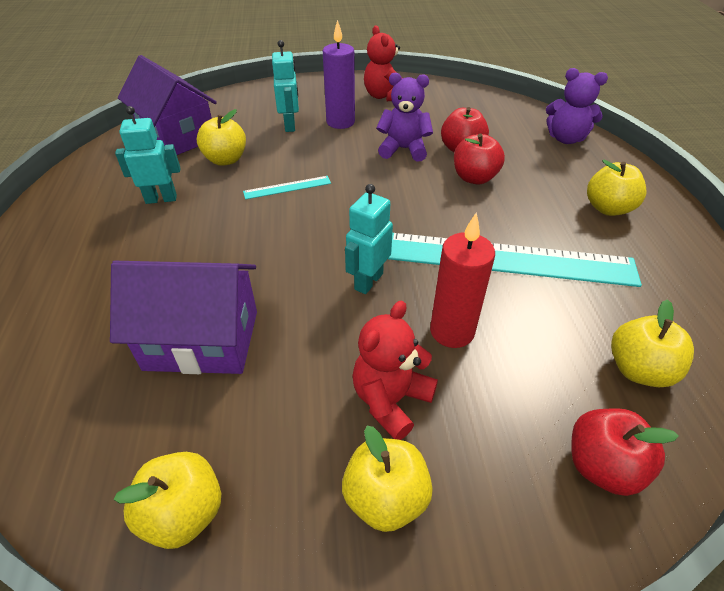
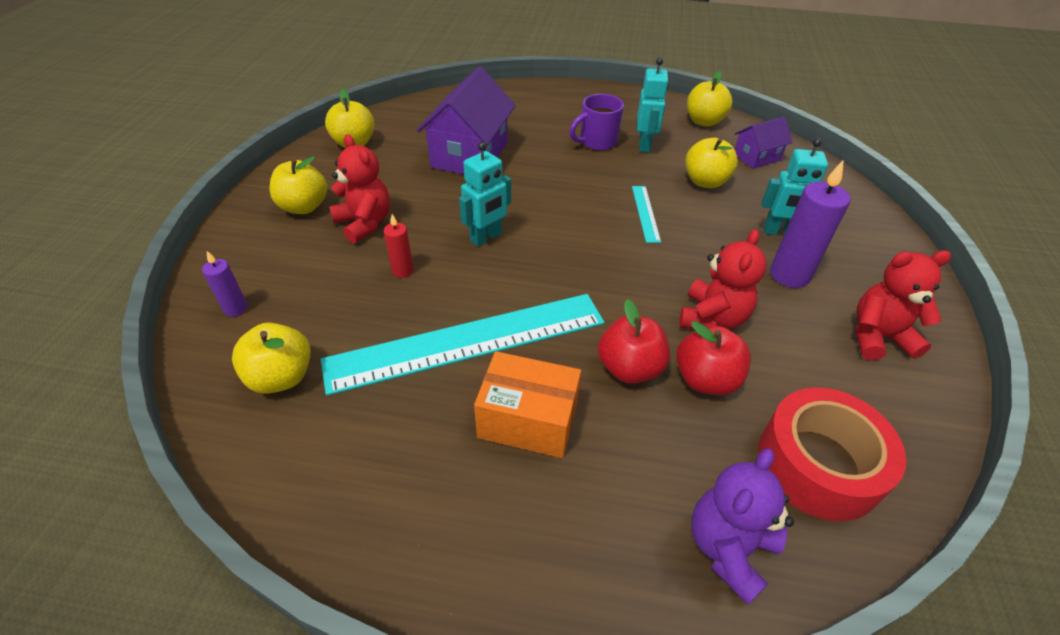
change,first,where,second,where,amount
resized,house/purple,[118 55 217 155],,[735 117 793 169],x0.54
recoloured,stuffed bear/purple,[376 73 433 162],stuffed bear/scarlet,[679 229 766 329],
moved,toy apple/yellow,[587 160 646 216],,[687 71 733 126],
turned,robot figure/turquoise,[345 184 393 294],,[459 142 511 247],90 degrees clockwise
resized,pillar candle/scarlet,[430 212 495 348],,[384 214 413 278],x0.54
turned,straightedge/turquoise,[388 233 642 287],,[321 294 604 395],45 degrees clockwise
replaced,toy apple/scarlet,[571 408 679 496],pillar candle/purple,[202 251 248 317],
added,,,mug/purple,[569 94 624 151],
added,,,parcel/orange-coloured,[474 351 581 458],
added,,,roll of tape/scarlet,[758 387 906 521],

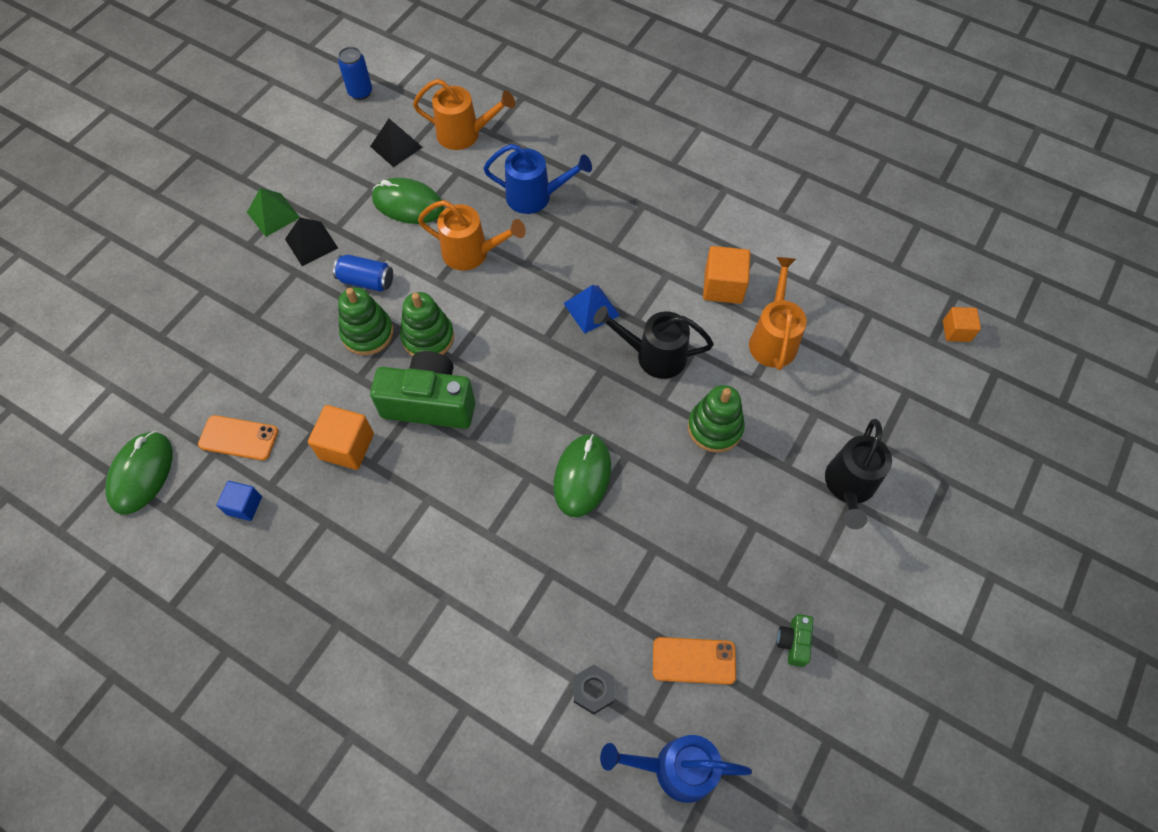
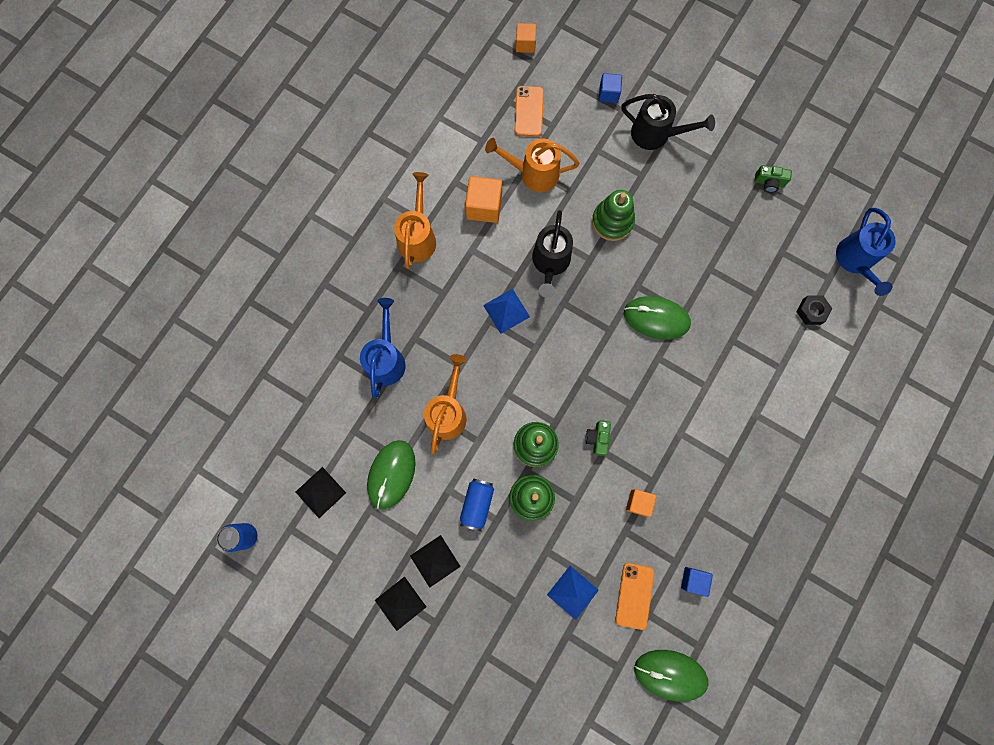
change,first,where,second,where,amount
moved,watering pot/orange-coloured,[413 79 515 150],,[394 172 436 269],
recoloured,pyramid/leaf-green,[247 188 300 237],pyramid/ebony,[375 576 426 631],
resized,compact camera/leaf-green,[370 351 475 429],,[585 420 611 456],x0.44
resized,cube/orange-coloured,[308 405 374 470],,[626 489 656 517],x0.63
moved,smartphone/orange-coloured,[653 637 736 685],,[514 86 544 137],
added,,,cube/blue,[599 73 622 103],
added,,,pyramid/blue,[547 566 599 620],

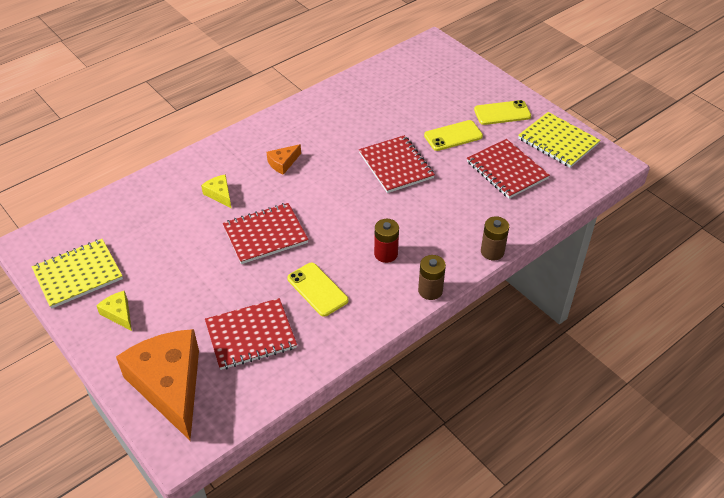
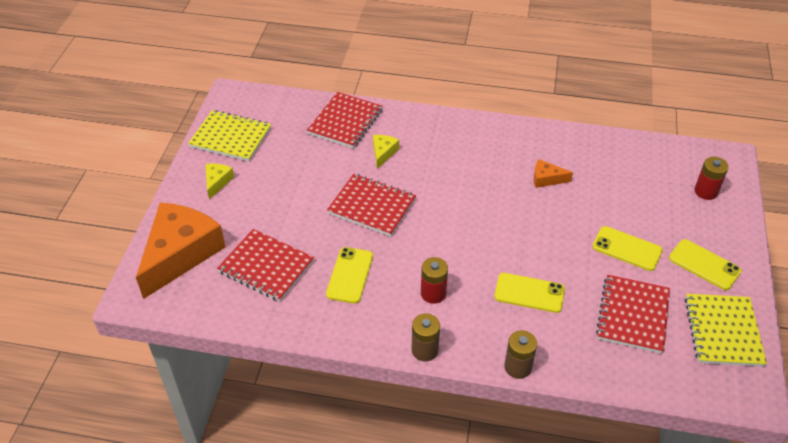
change,first,where,second,where,amount
moved,exercise book/scarlet,[359 135 435 193],,[307 92 382 148],
moved,piece of cheese/orange-coloured,[267 144 301 175],,[534 159 573 188],
added,,,power cell/scarlet,[694 157 729 200],
added,,,smartphone/yellow,[494 273 565 313],

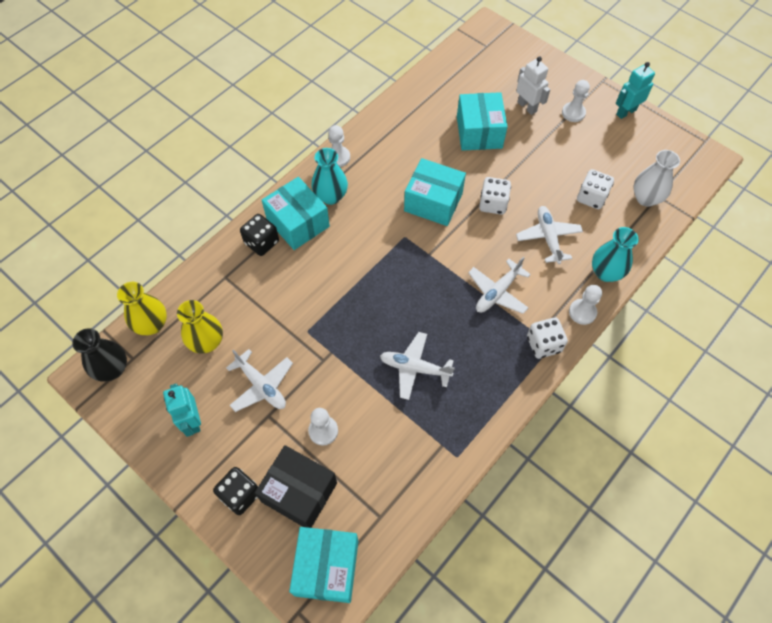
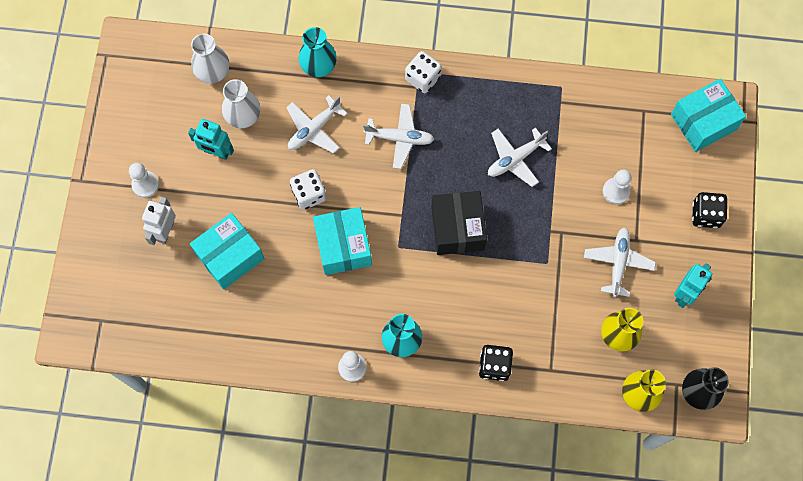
change,first,where,second,where,amount
moved,robot figure/turquoise,[616 62 655 119],,[188 119 234 160],
replaced,game die/pure white,[577 169 614 209],vase/pure white,[222 79 260 128],
removed,parcel/turquoise,[262 177 330 250],,,
removed,pawn/pure white,[569 285 602 325],,,
turned,toy plane/pure white,[380 332 455 400],,[488 128 552 187],75 degrees clockwise
moved,parcel/ebony,[255 445 337 528],,[431 191 487 255],

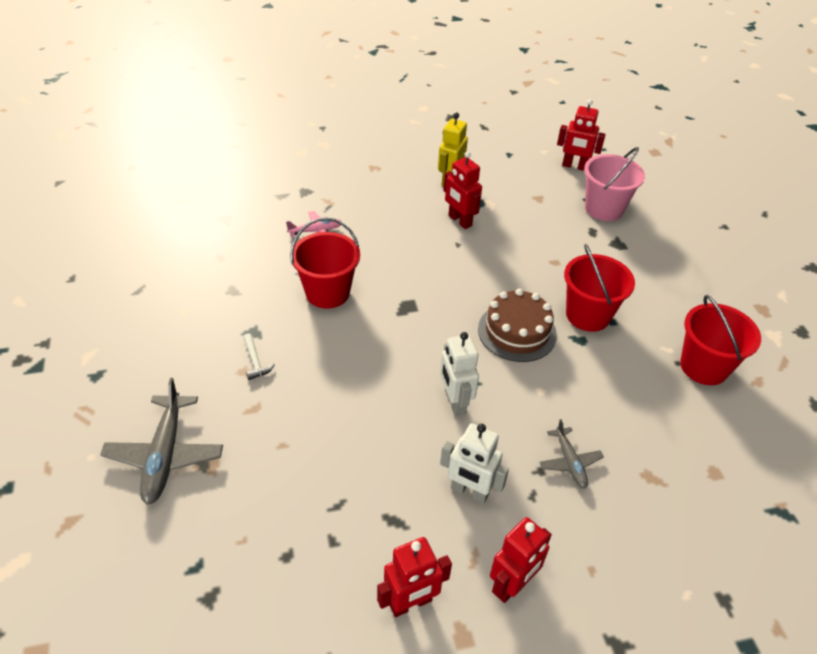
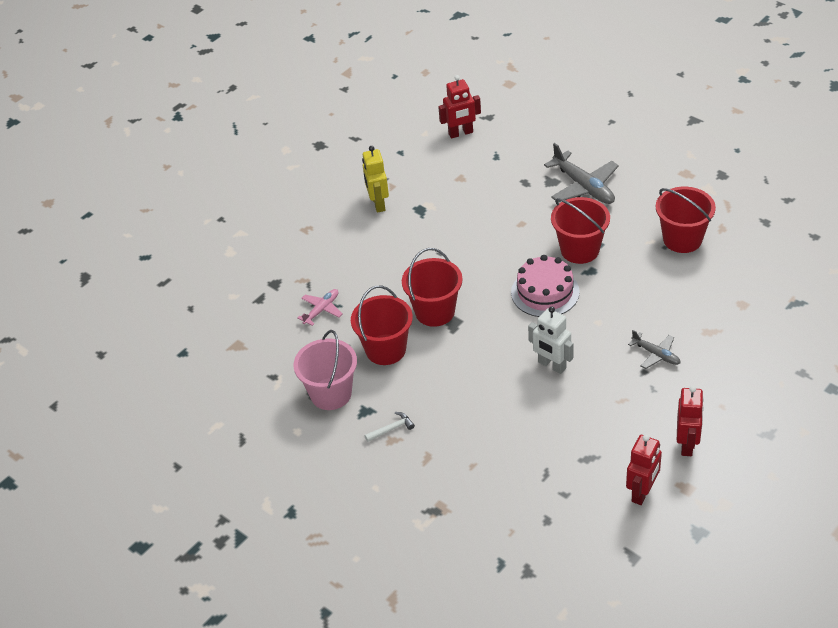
change,first,where,second,where,amount
moved,pail/pink,[584 147 645 221],,[294 330 357 410],
removed,robot figure/scarlet,[443 151 482 229],,,
recoloured,layer cake/russet,[478 289 557 362],layer cake/pink,[511 255 580 317],
turned,carpenter's hammer/pure white,[243 333 275 380],,[365 412 415 442],60 degrees counterclockwise
moved,toy plane/gray,[100 378 223 505],,[544 143 619 204],
removed,robot figure/pure white,[440 423 509 504],,,
added,,,pail/scarlet,[402 248 463 327],

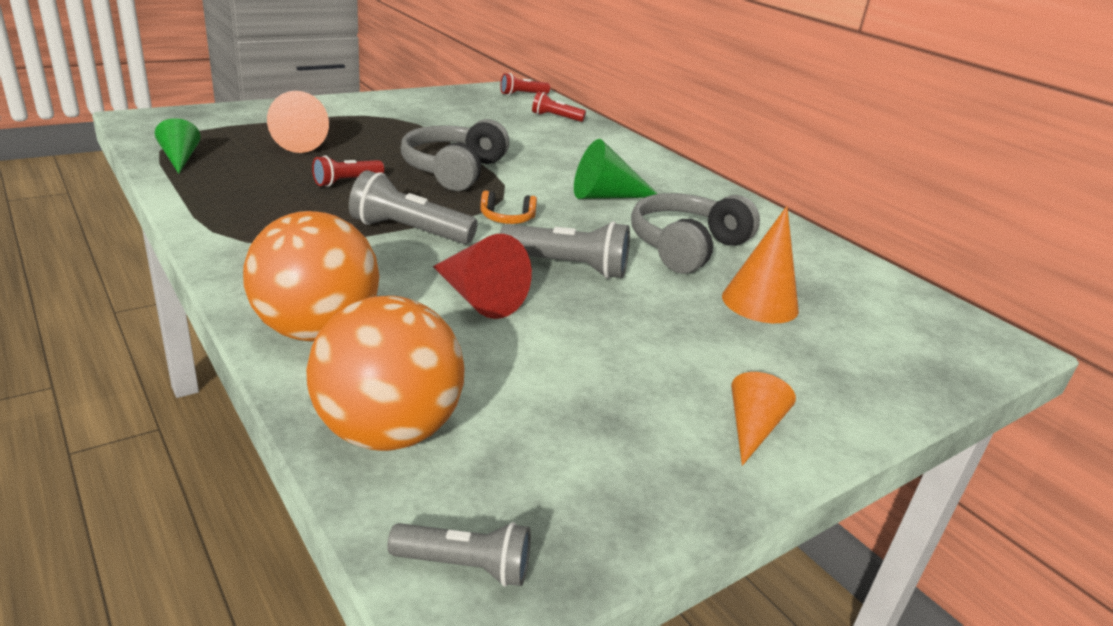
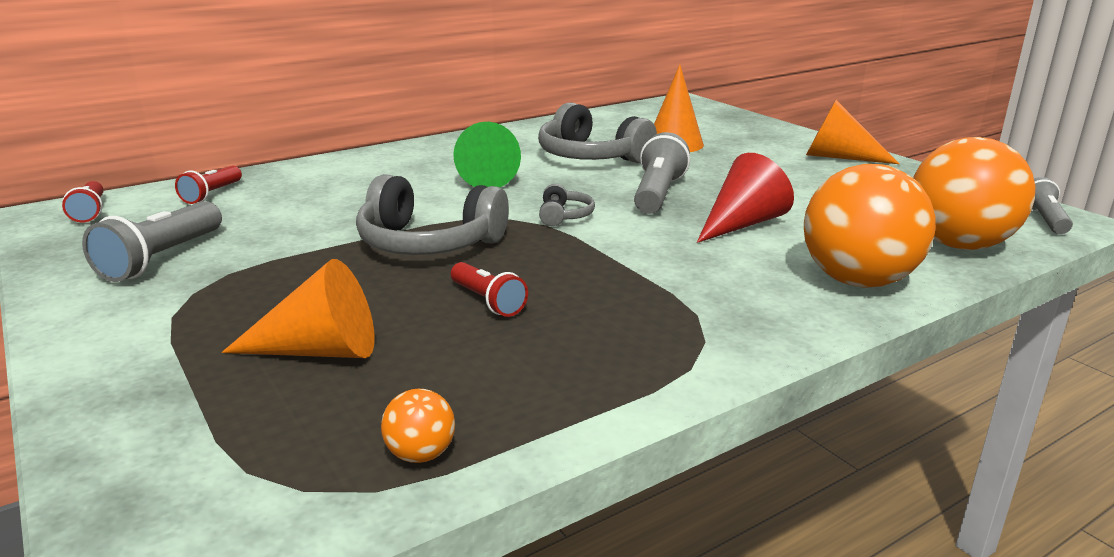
change,first,where,second,where,amount
replaced,cone/leaf-green,[155 118 201 174],play ball/orange-coloured,[381 389 455 463],
moved,torch/gray,[349 170 477 244],,[82 201 222 282],
recoloured,headset/orange-coloured,[480 190 537 224],headset/gray,[539 184 595 226],
resized,cone/orange-coloured,[731 372 796 466],,[806 100 900 164],x1.53

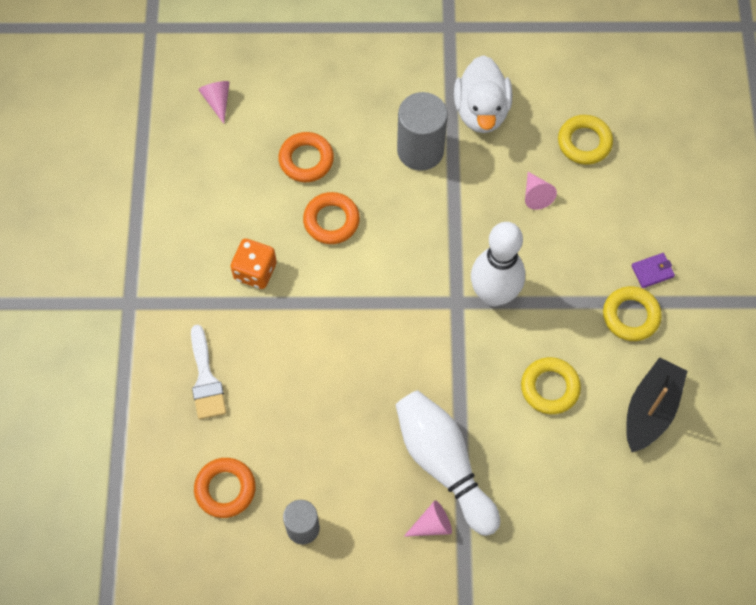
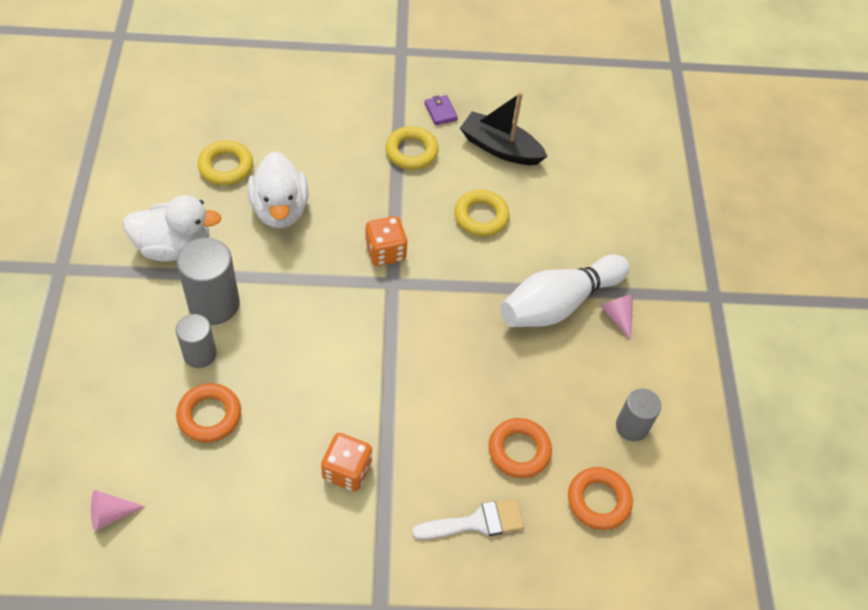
change,first,where,second,where,amount
replaced,cone/pink,[525 172 557 210],rubber duck/pure white,[248 151 308 228],
moved,ring/orange-coloured,[303 192 360 244],,[489 418 552 478],
replaced,bowling pin/pure white,[471 222 525 306],game die/orange-coloured,[365 216 408 266],
moved,card wallet/purple,[631 253 675 288],,[425 95 458 125],
added,,,solid cylinder/gray,[176 314 217 368],

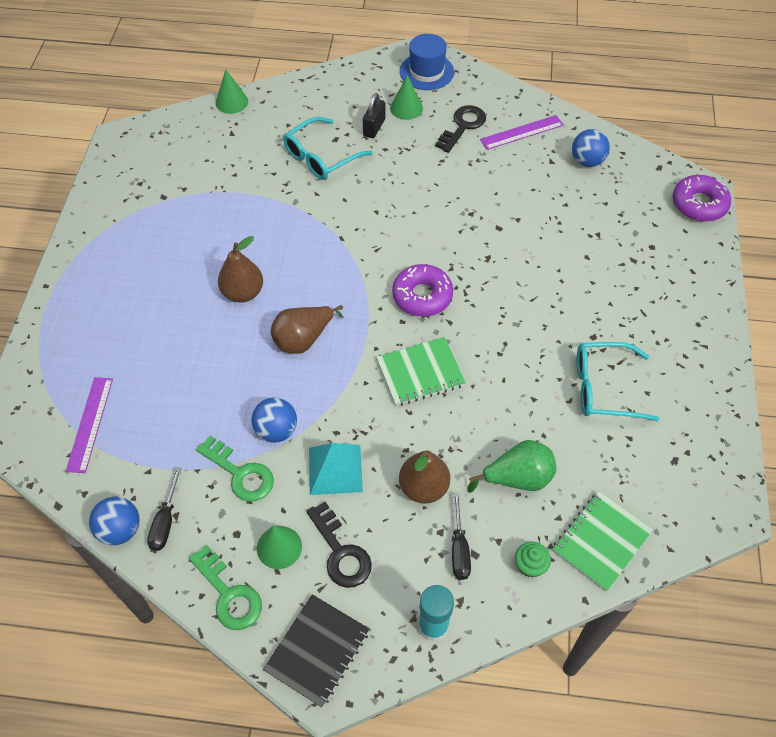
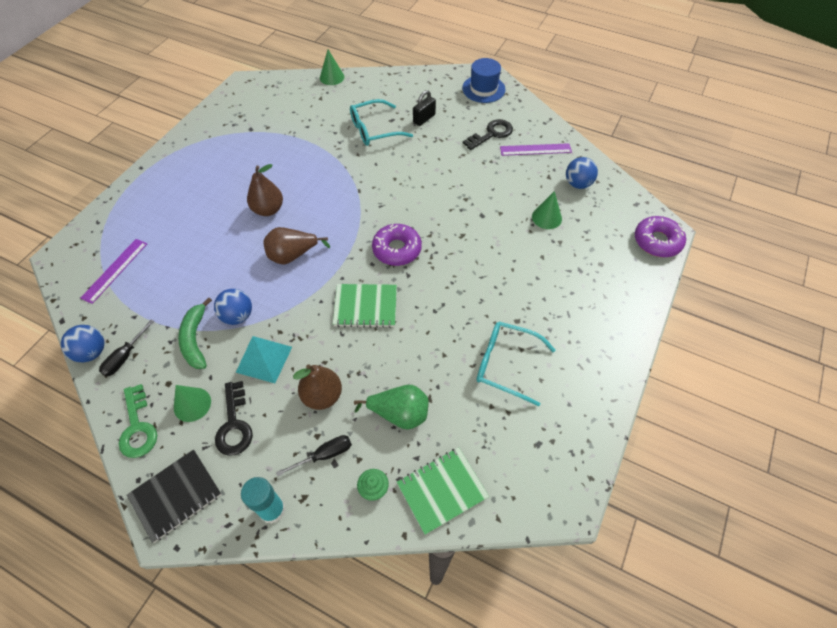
change,first,where,second,where,amount
moved,cone/leaf-green,[390 75 423 120],,[532 191 562 229],
replaced,key/leaf-green,[196 435 274 502],banana/leaf-green,[178 297 212 369],
turned,flat screwdriver/ebony,[452 493 471 580],,[276 435 352 476],135 degrees counterclockwise

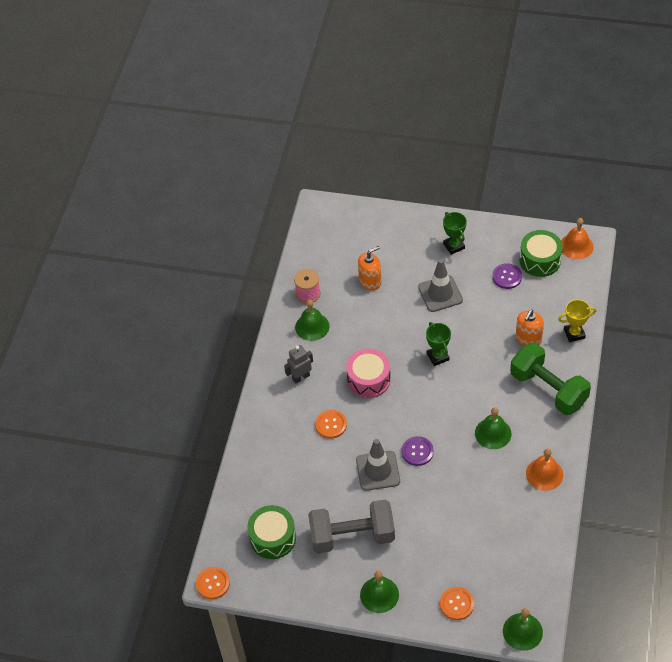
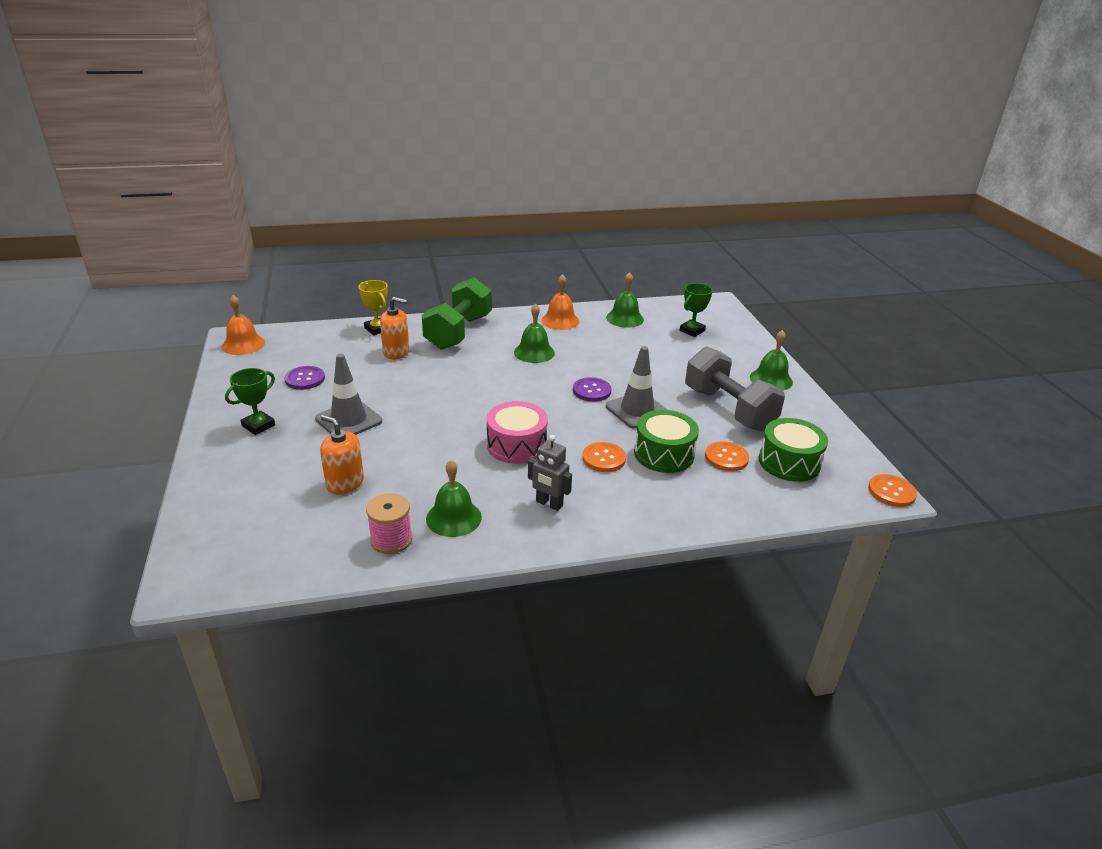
change,first,where,second,where,amount
moved,snare drum/leaf-green,[520 230 563 277],,[634 410 699 473],
moved,award cup/leaf-green,[426 322 451 366],,[680 283 713 337],
moved,sewing button/orange-coloured,[440 587 474 620],,[705 441 749 471],
moved,bell/leaf-green,[503 608 543 651],,[606 272 644 328],

